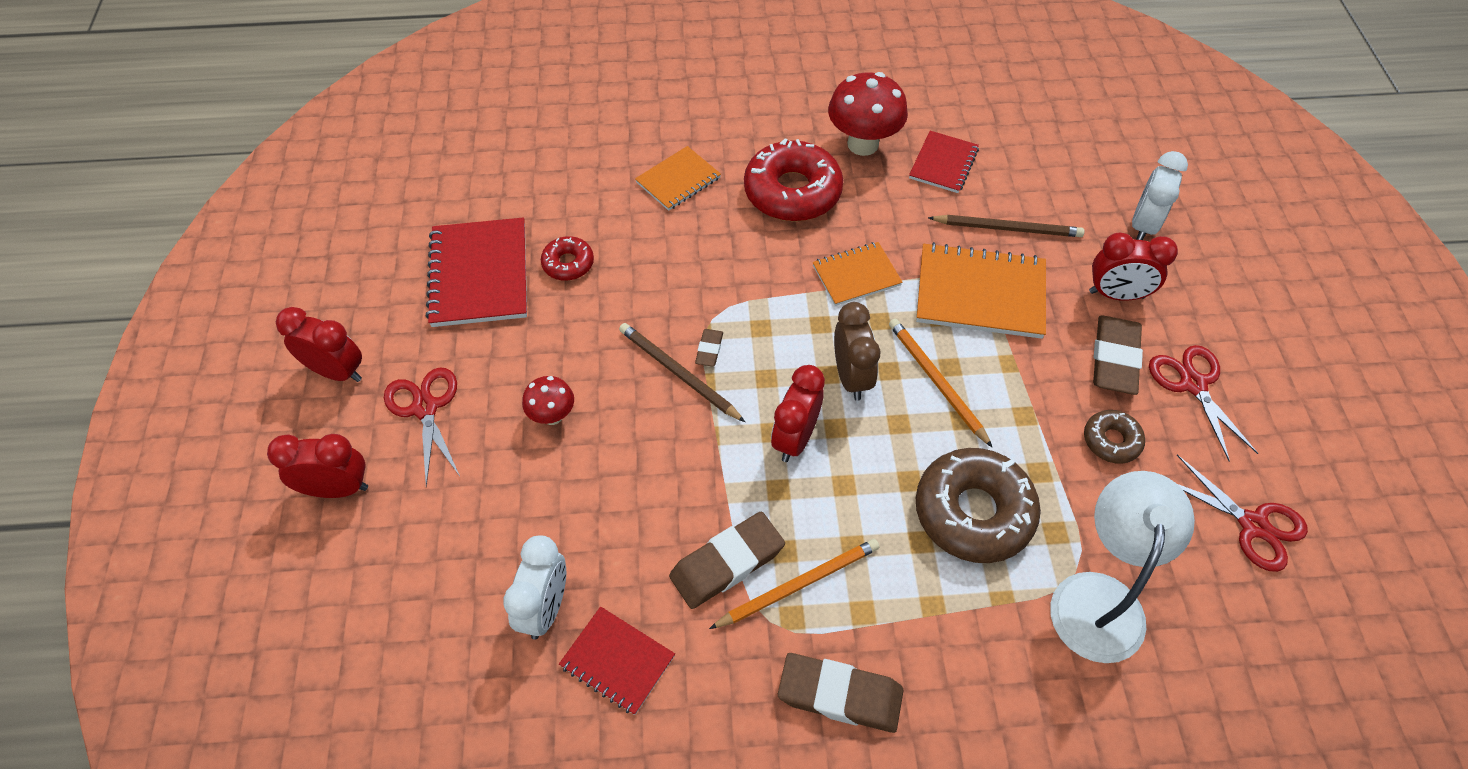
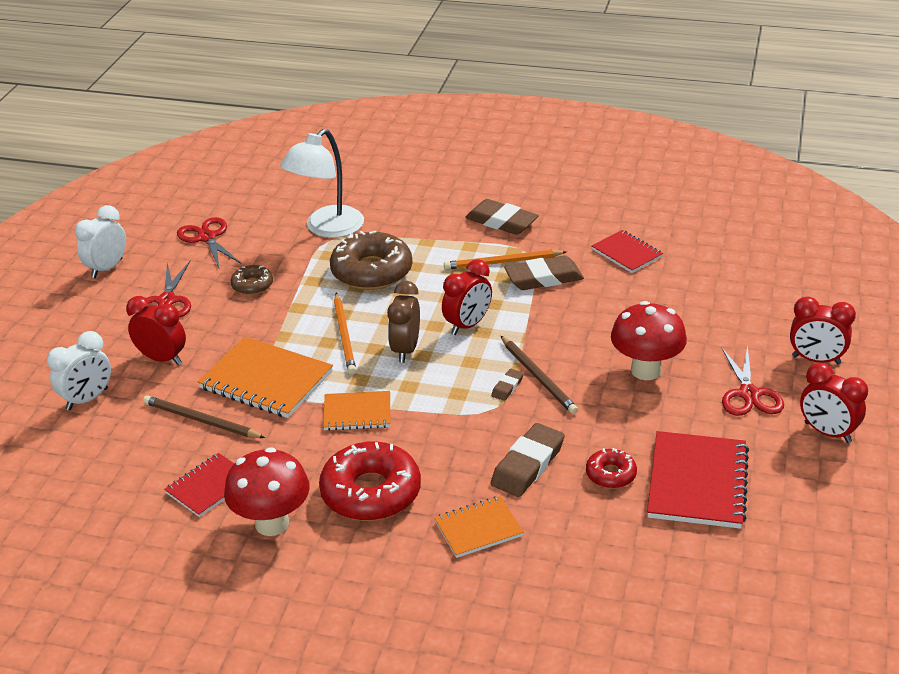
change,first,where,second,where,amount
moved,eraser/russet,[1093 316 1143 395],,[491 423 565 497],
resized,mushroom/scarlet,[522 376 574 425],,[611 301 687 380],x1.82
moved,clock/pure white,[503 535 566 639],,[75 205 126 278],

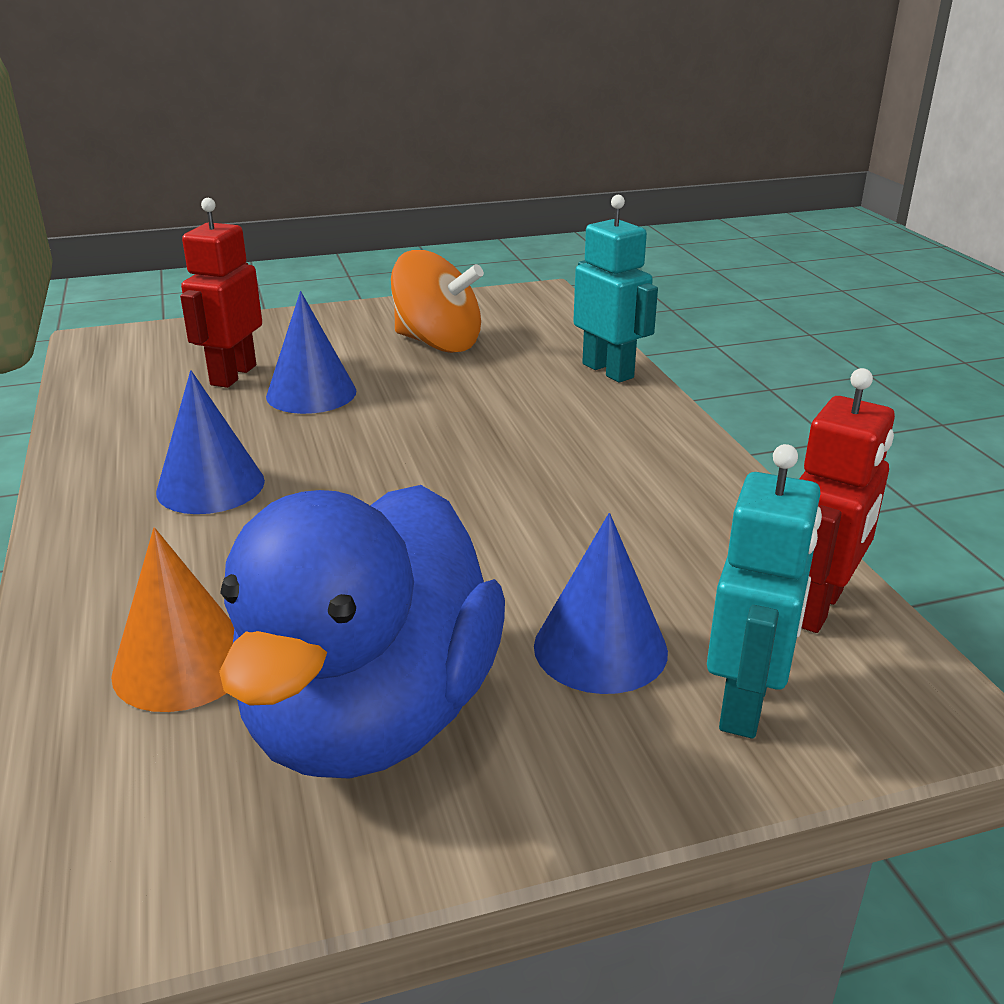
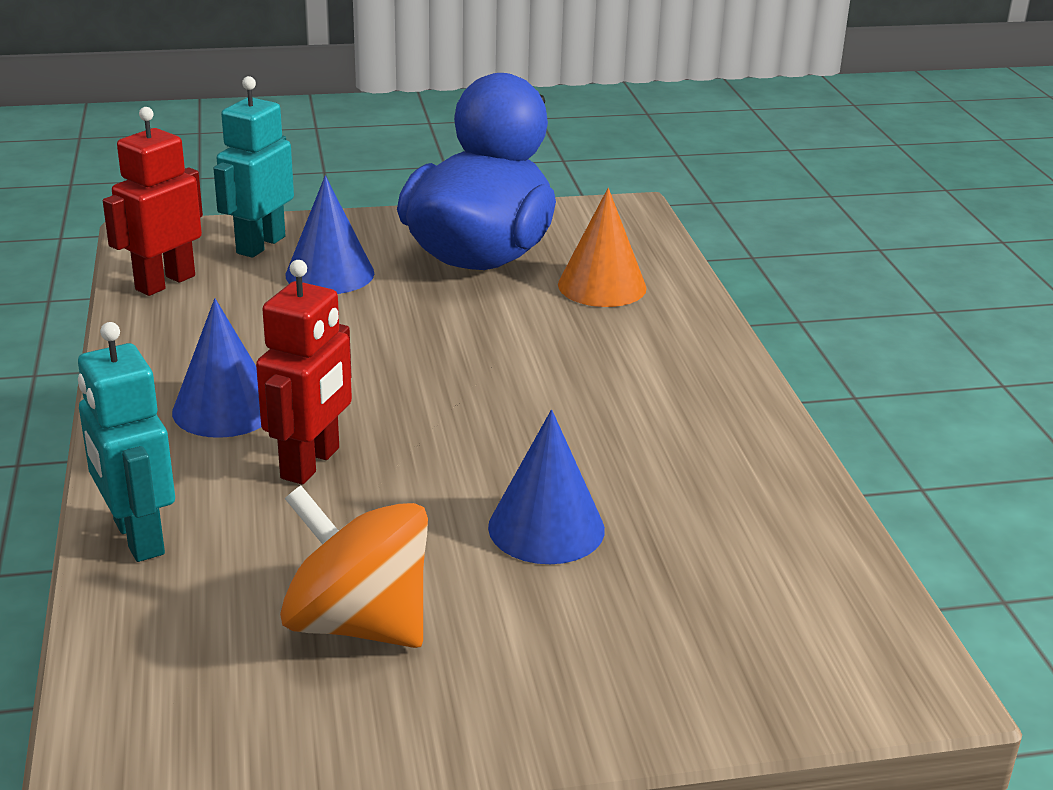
change,first,where,second,where,amount
moved,robot figure/scarlet,[180 198 262 388],,[256 260 352 484],
moved,cone/blue,[156 370 265 514],,[172 298 261 438],

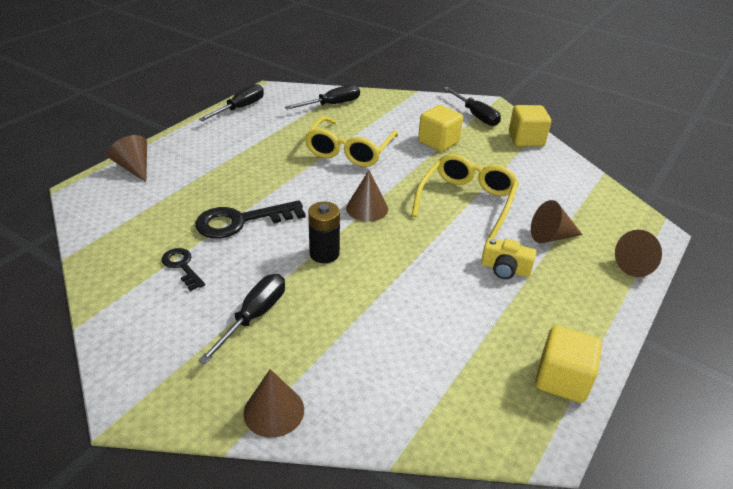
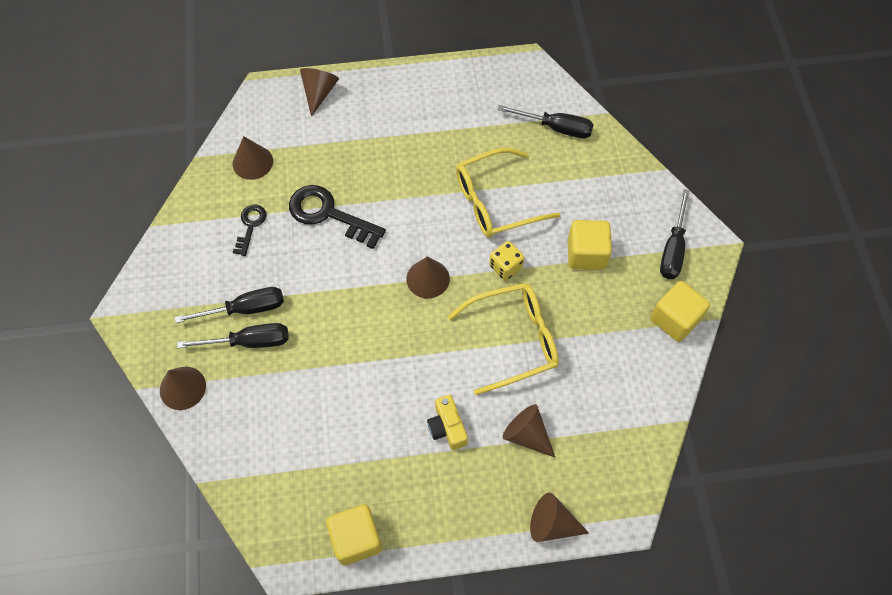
change,first,where,second,where,amount
moved,flat screwdriver/ebony,[199 84 264 121],,[177 323 289 348],
removed,power cell/ebony,[308 202 340 263],,,
added,,,cone/russet,[232 136 273 180],
added,,,game die/yellow,[489 241 524 280],

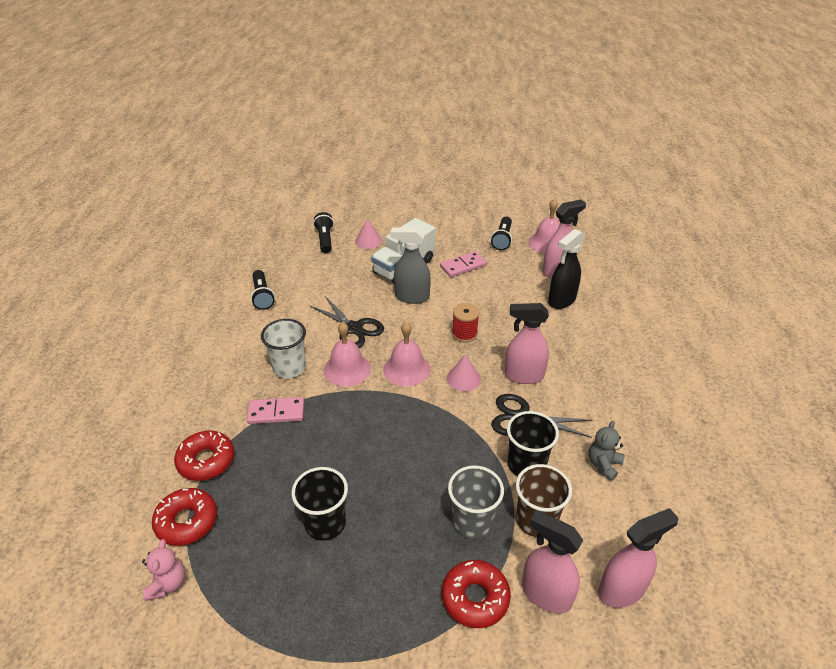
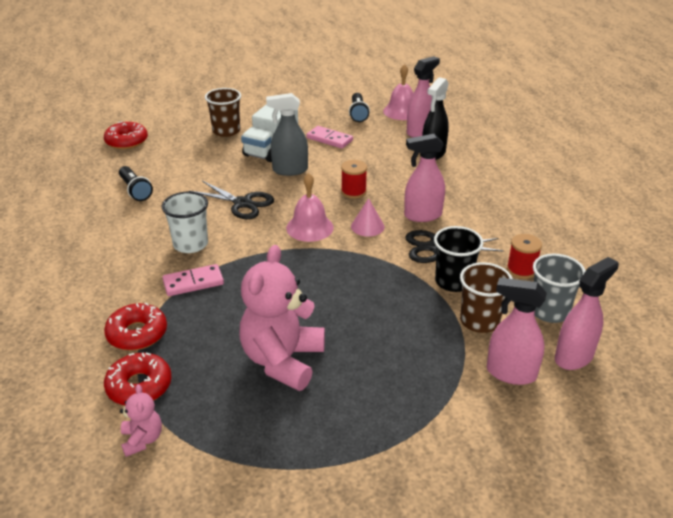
change,first,where,second,where,amount
removed,torch/ebony,[313 212 334 253],,,
replaced,cone/pink,[355 218 382 249],tumbler/russet,[205 88 241 137],
turned,domino tile/pink,[440 251 487 277],,[306 126 353 149],75 degrees clockwise
removed,bell/pink,[324 322 371 387],,,
replaced,stuffed bear/gray,[589 421 625 481],reel of thread/scarlet,[507 234 542 279],
moved,tumbler/gray,[448 465 504 539],,[533 254 586 323],
replaced,tumbler/ebony,[292 467 348 541],stuffed bear/pink,[239 245 325 391],
moved,doughnut/scarlet,[442 560 511 628],,[104 121 148 149],

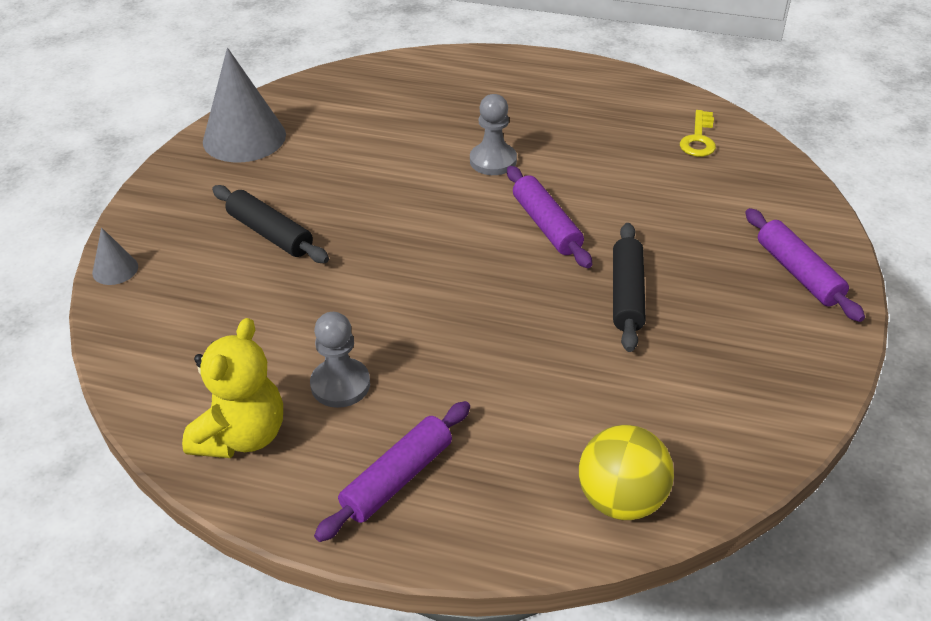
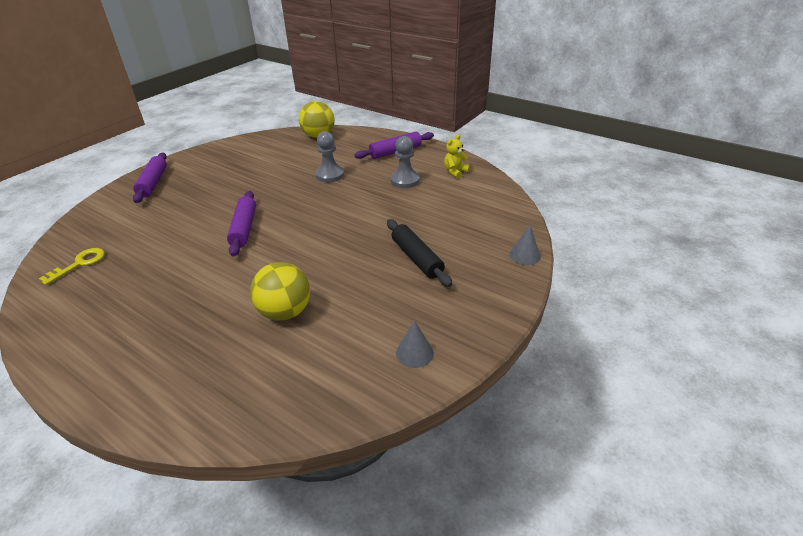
change,first,where,second,where,amount
resized,cone/gray,[203 48 286 162],,[396 320 434 368],x0.47
moved,pawn/gray,[470 94 517 175],,[315 131 344 183],
removed,pastry roller/ebony,[613 223 646 352],,,
resized,stuffed bear/yellow,[182 318 283 458],,[444 135 470 178],x0.55
added,,,play ball/yellow,[250 262 310 321],

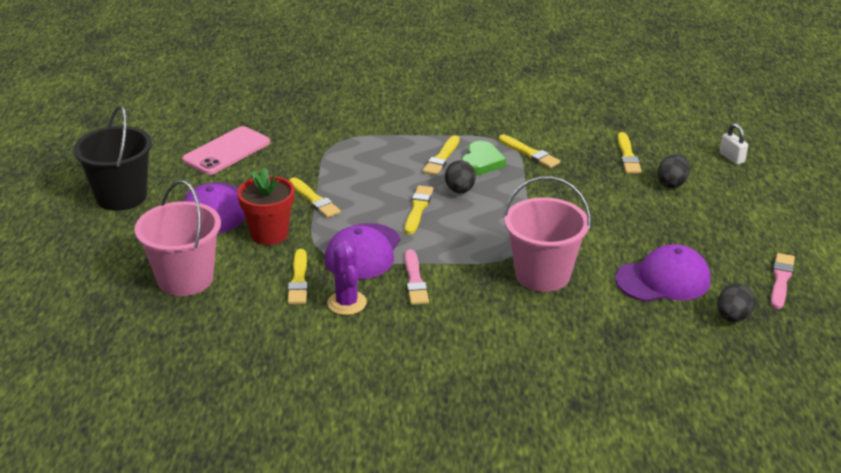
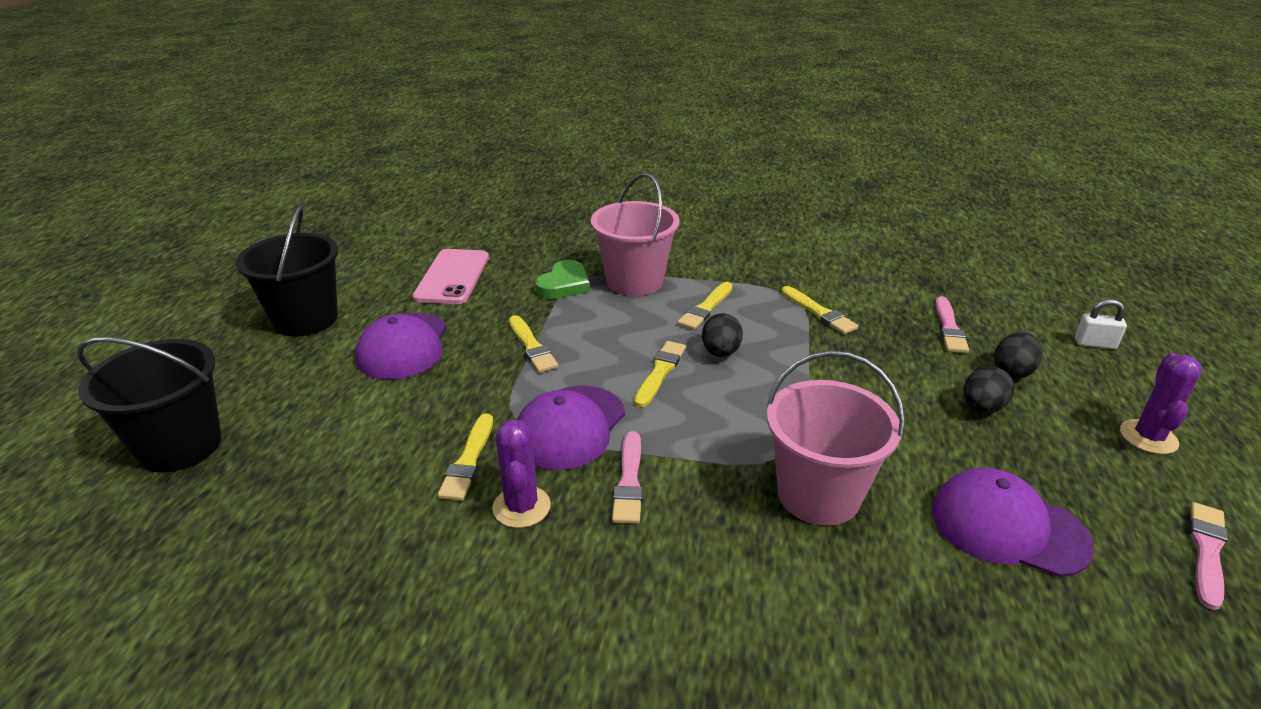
change,first,where,second,where,amount
turned,lock/pure white,[720 123 748 165],,[1075 299 1127 349],60 degrees counterclockwise
turned,smartphone/pink,[182 126 270 175],,[413 249 489 304],45 degrees counterclockwise
recoloured,paintbrush/yellow,[617 132 642 174],paintbrush/pink,[935 296 969 353],
moved,heart shape/leaf-green,[461 141 506 176],,[536 260 590 299],
removed,flower pot/scarlet,[237 168 294 245],,,
moved,pail/pink,[135 180 221 296],,[591 173 680 296],
turned,peaked cap/purple,[615 244 711 302],,[932 468 1094 577],150 degrees counterclockwise
moved,toy egg/ebony,[717 284 756 322],,[964 366 1014 413],
added,,,pail/ebony,[77 337 221 472],
added,,,prickly plant/purple,[1120 353 1202 454],

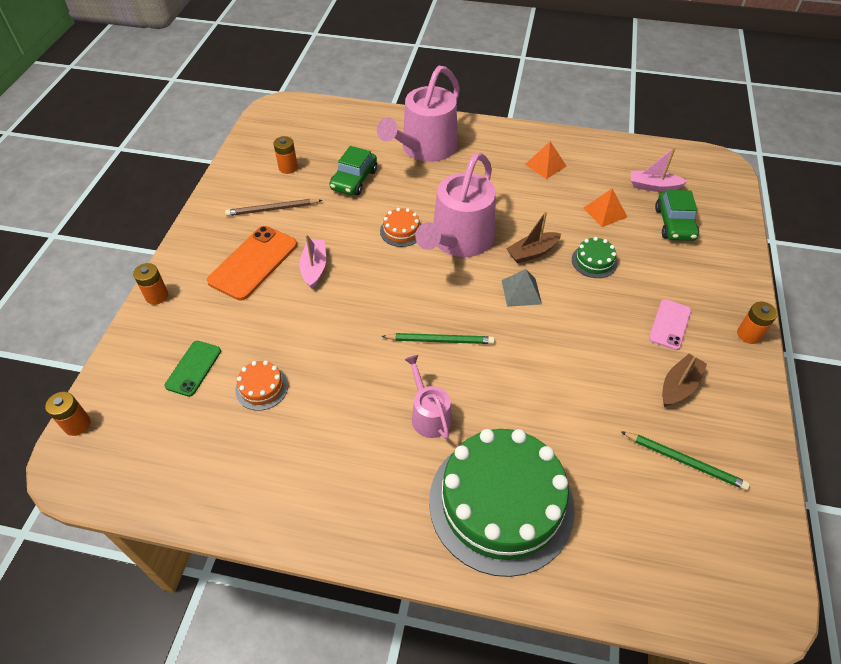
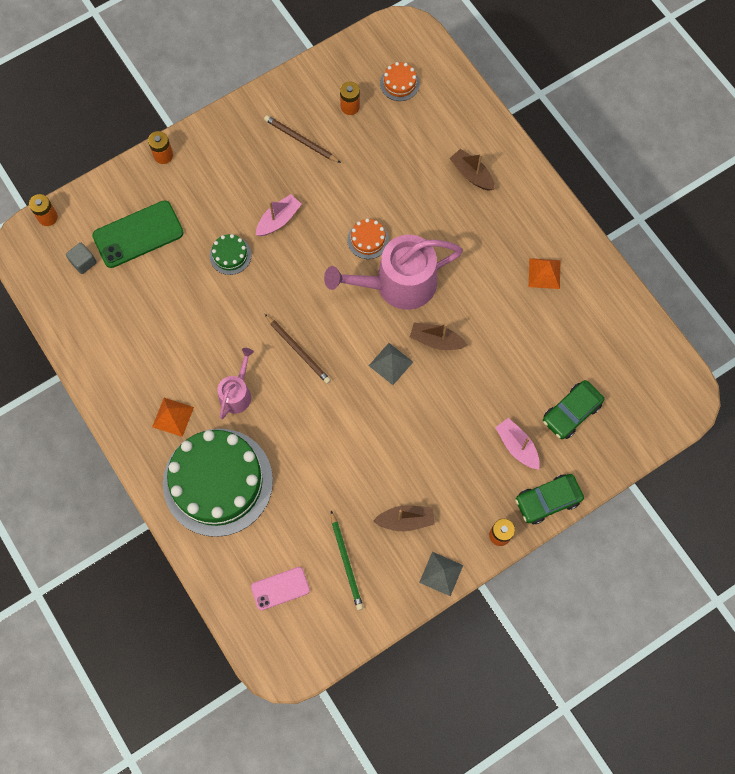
change,first,where,second,where,amount
replaced,watering pot/pink,[377 66 460 162],toy boat/russet,[450 149 495 191],
moved,automobile/leaf-green,[329 146 377 195],,[515 474 584 524],
moved,toy boat/pink,[631 147 688 192],,[495 418 540 470],
moved,pyramid/orange-coloured,[583 189 627 227],,[152 398 194 437],
removed,smartphone/orange-coloured,[207 226 297 301],,,
moved,layer cake/leaf-green,[572 237 617 278],,[210 234 252 275],
moved,smartphone/pink,[649 299 691 350],,[251 567 310 610],
recoloured,pencil/leaf-green,[381 333 495 344],pencil/russet,[265 314 331 384],
resized,smartphone/leaf-green,[164 341 221 397],,[92 201 184 268],x1.69
moved,layer cake/orange-coloured,[235 361 288 411],,[380 62 420 101],
added,,,cube/gray,[66 243 97 274],
added,,,pyramid/gray,[419 552 463 596],

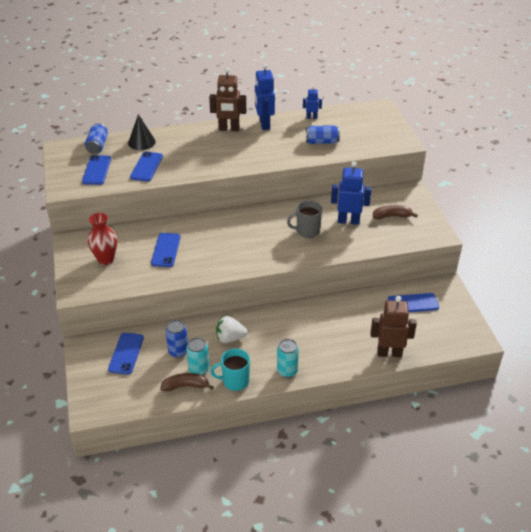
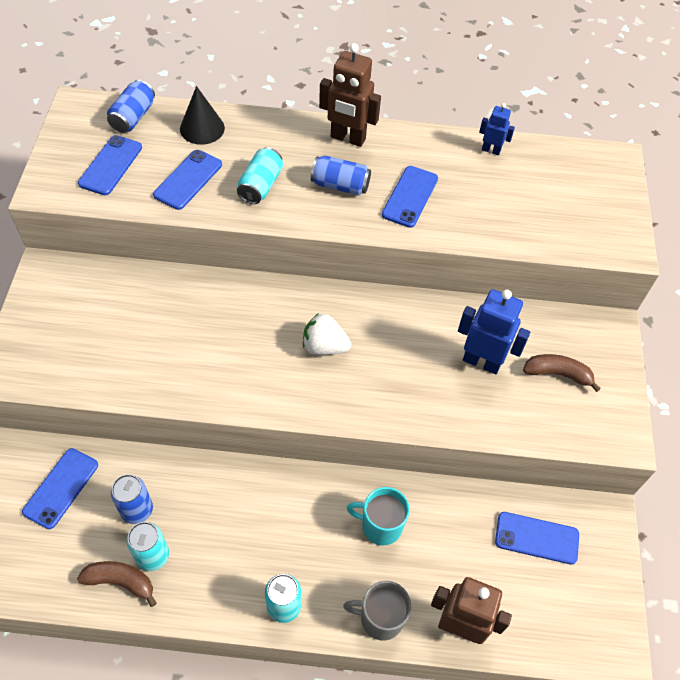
change,first,where,second,where,amount
removed,robot figure/blue,[255 64 275 130],,,
moved,can/blue,[306 125 340 144],,[311 156 371 195],
moved,mug/gray,[287 200 322 238],,[343 581 411 641],
removed,vase/scarlet,[88 213 117 265],,,
moved,smartphone/blue,[151 233 181 267],,[382 166 438 228],
moved,strawberry/pure white,[216 316 248 343],,[303 313 351 355],
moved,mug/turquoise,[210 349 250 391],,[346 487 410 545],
added,,,can/turquoise,[237 147 283 204],

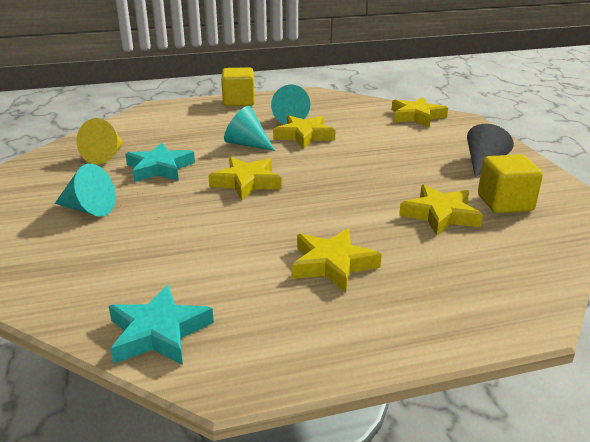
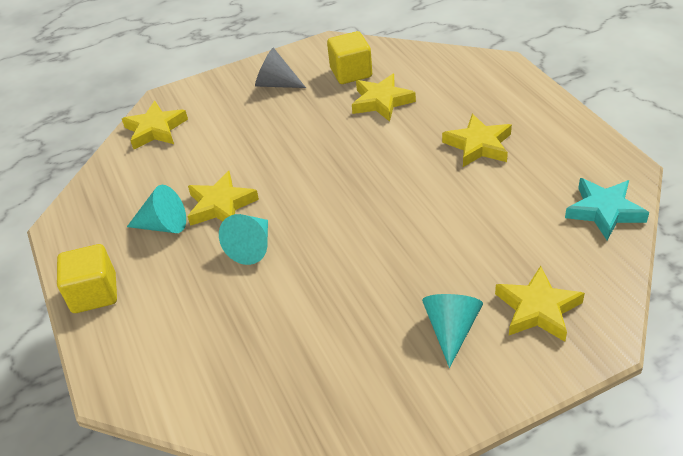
change,first,where,second,where,amount
removed,cone/yellow,[77 118 123 165],,,
removed,star shape/turquoise,[125 143 195 182],,,
moved,star shape/yellow,[208 157 282 200],,[495 266 585 342],

